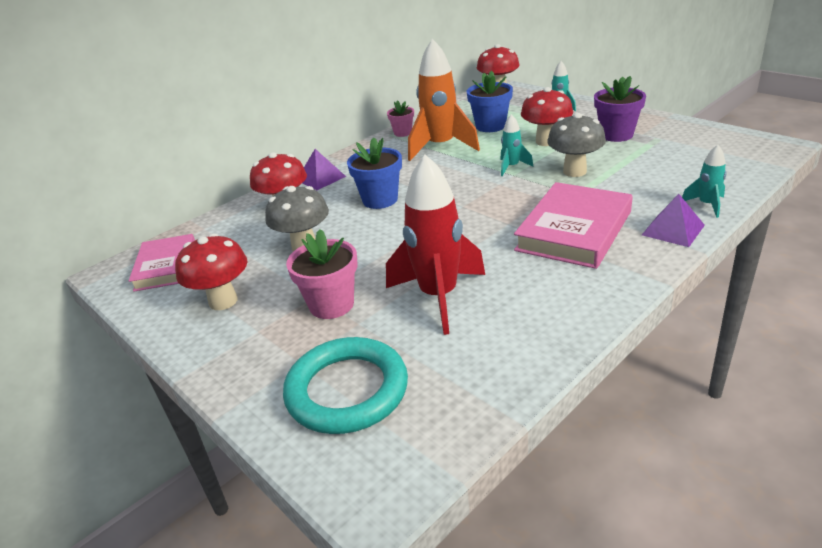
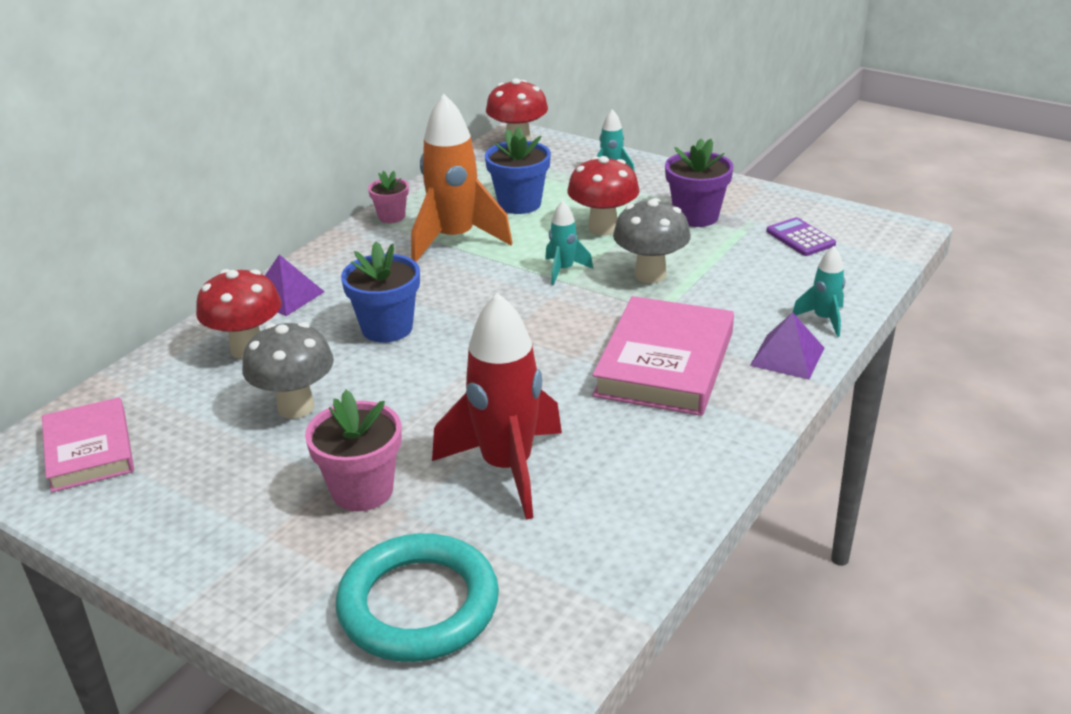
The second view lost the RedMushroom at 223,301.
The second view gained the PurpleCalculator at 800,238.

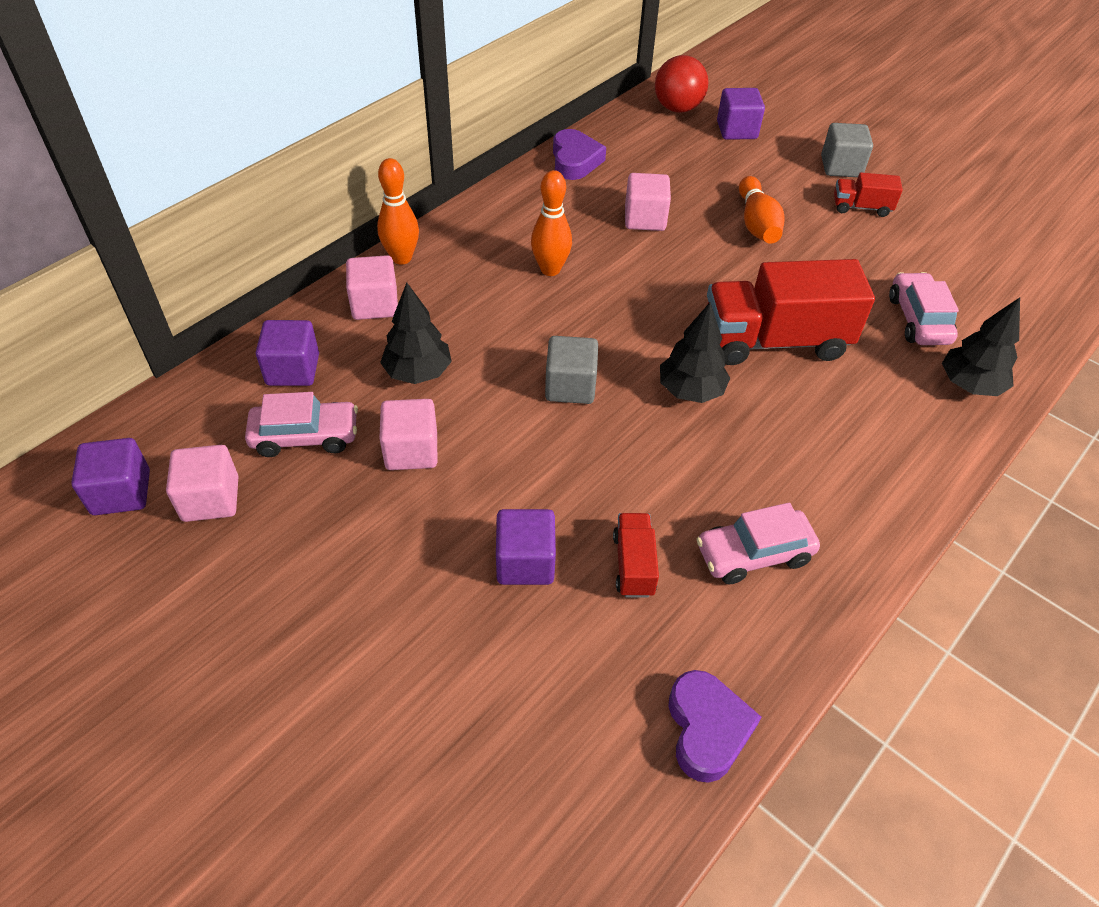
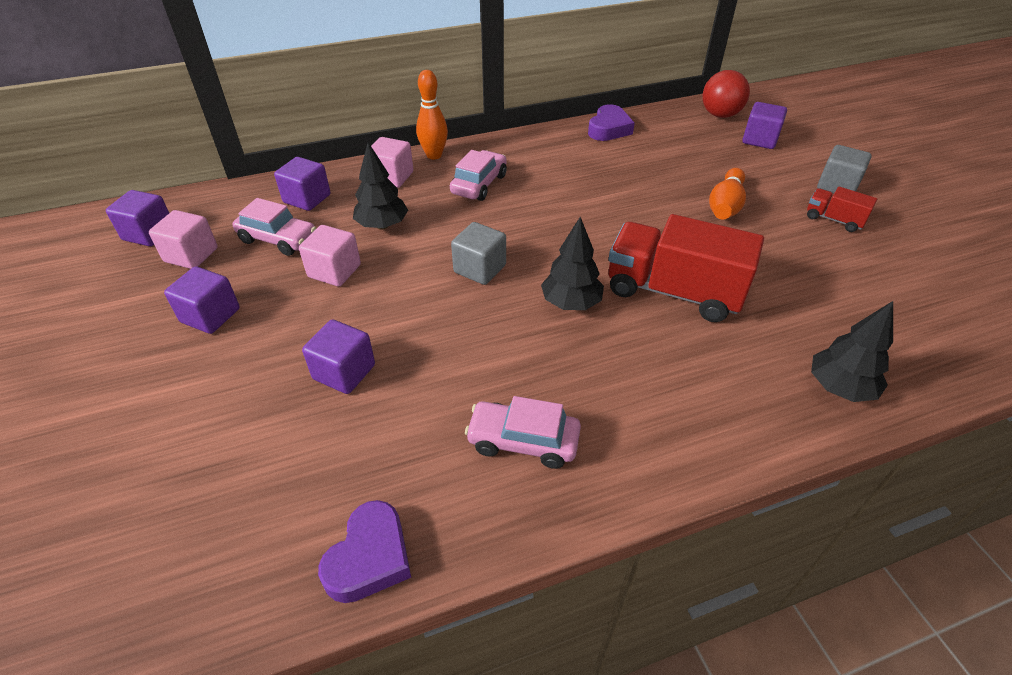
The second view lost the OrangeBowlingPin at 550,269.
The second view lost the RedTruck at 633,565.
The second view lost the PinkCube at 645,219.
The second view gained the PurpleCube at 210,315.
The PinkCar ended up elsewhere, having gone from 918,319 to 479,184.

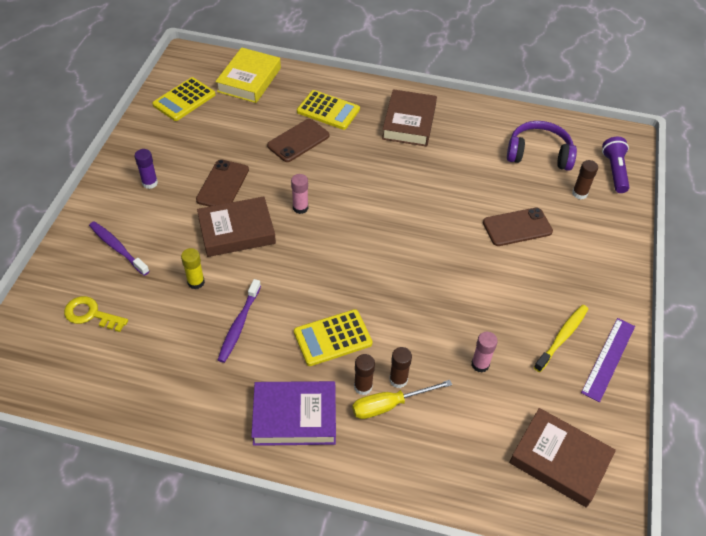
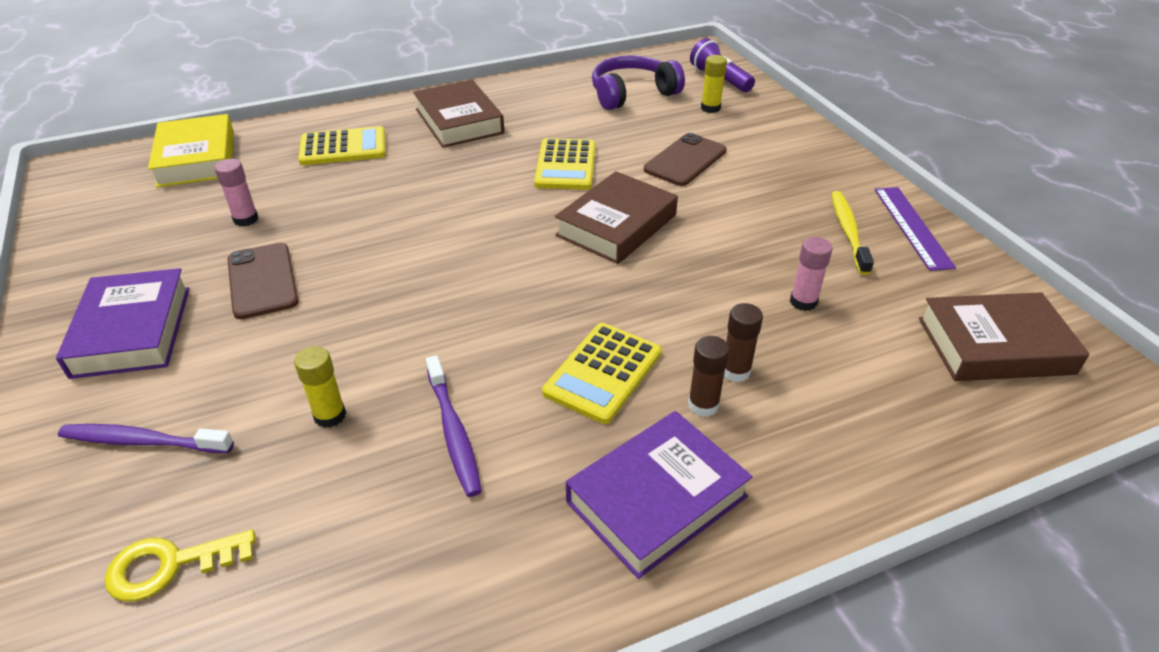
The second view lost the BrownPhone at 298,141.
The second view lost the YellowScrewdriver at 389,405.
The YellowCalculator ended up elsewhere, having gone from 184,100 to 565,165.
The BrownBook ended up elsewhere, having gone from 237,231 to 616,225.
The PinkGlueStick ended up elsewhere, having gone from 300,208 to 246,219.
Where the PurpleGlueStick stood at 150,183, the PurpleBook came to stand at 132,331.
What was the BrownGlueStick at 579,193 turned into the YellowGlueStick at 710,108.

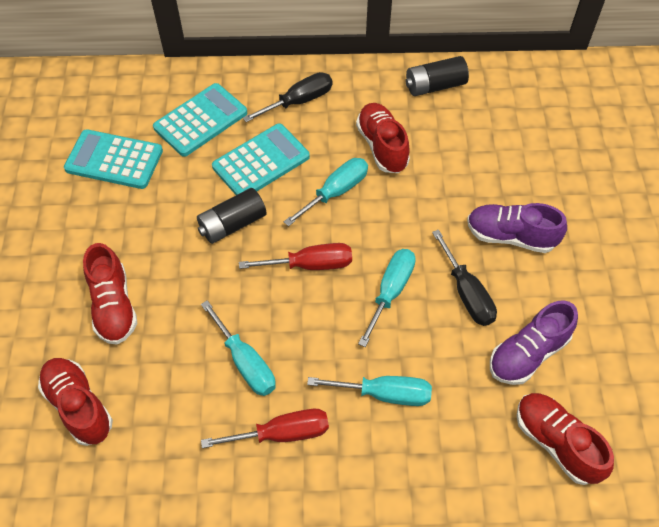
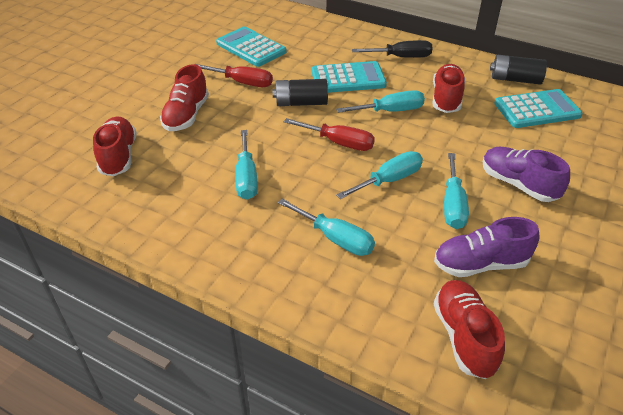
The TurquoiseCalculator ended up elsewhere, having gone from 201,120 to 537,110.
The RedScrewdriver ended up elsewhere, having gone from 282,433 to 242,83.
What was the BlackScrewdriver at 467,293 turned into the TurquoiseScrewdriver at 453,205.

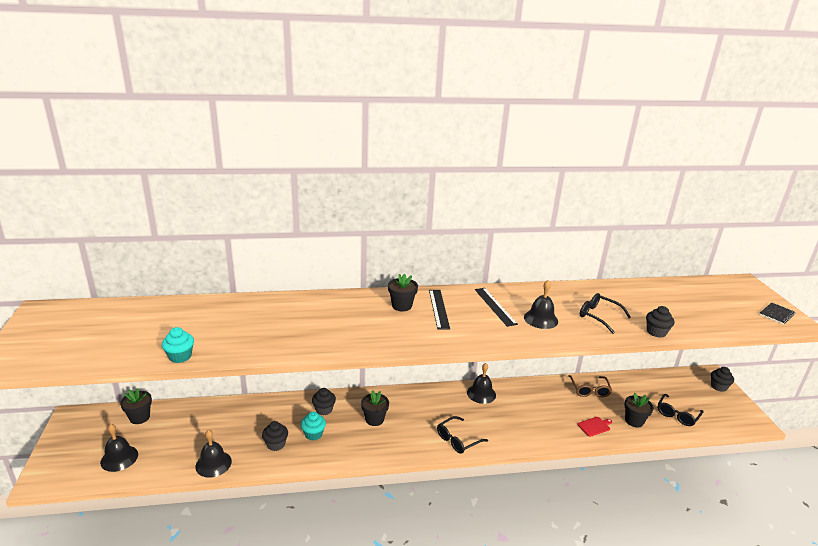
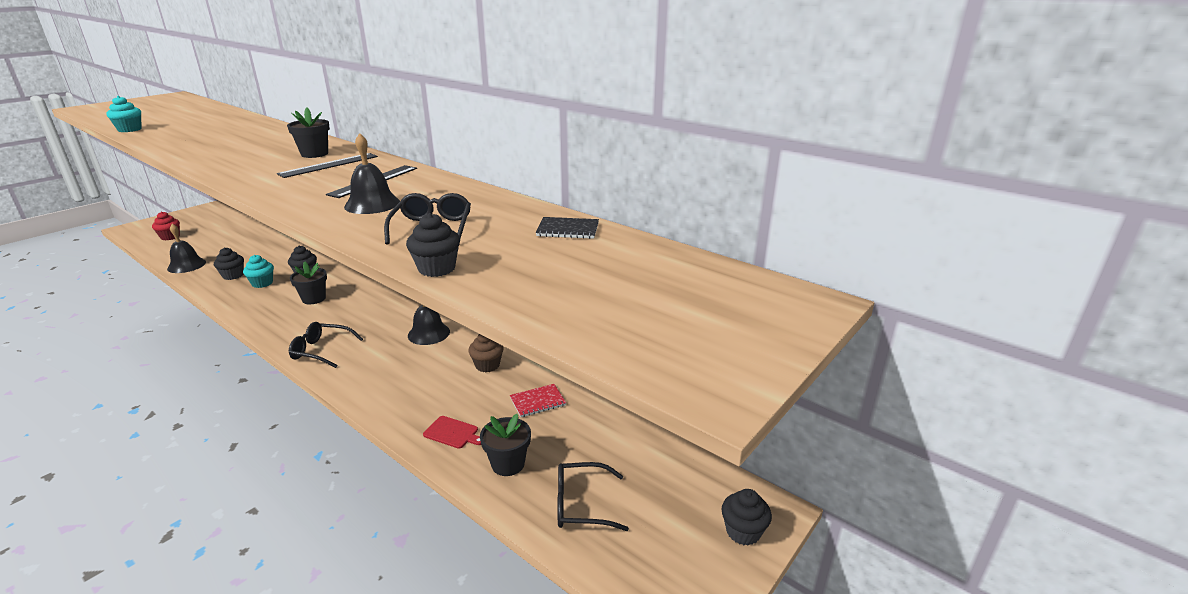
The second view lost the BlackFlowerPot at 139,417.
The second view gained the BrownCupcake at 487,365.
The BlackNotebook ended up elsewhere, having gone from 776,314 to 568,230.
Where the BlackBell stood at 119,458, the RedCupcake came to stand at 170,237.
Where the BrownGlasses stood at 589,390, the RedNotebook came to stand at 538,401.

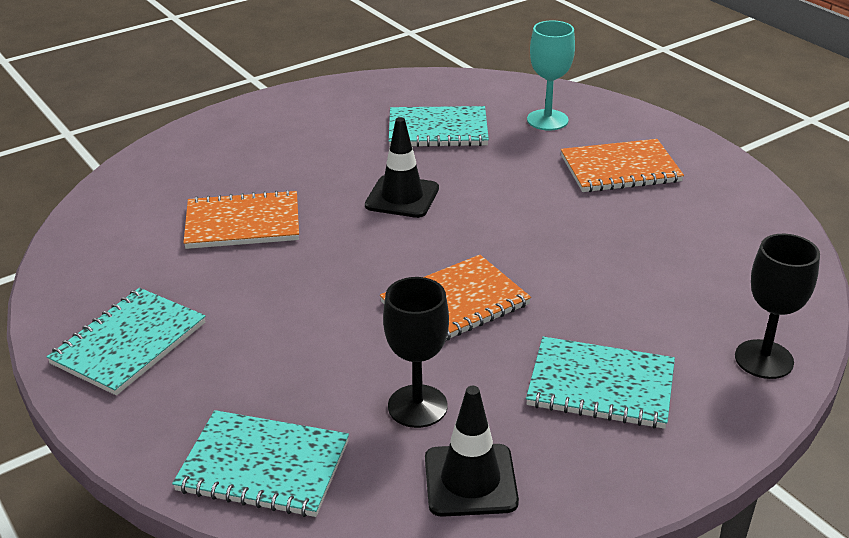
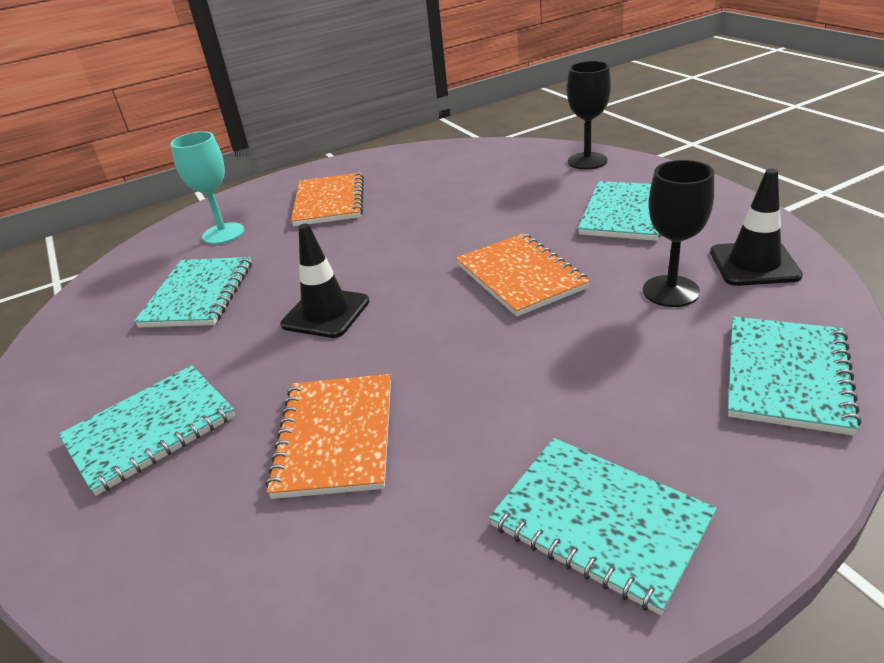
The second view gained the TurquoiseNotebook at 150,430.

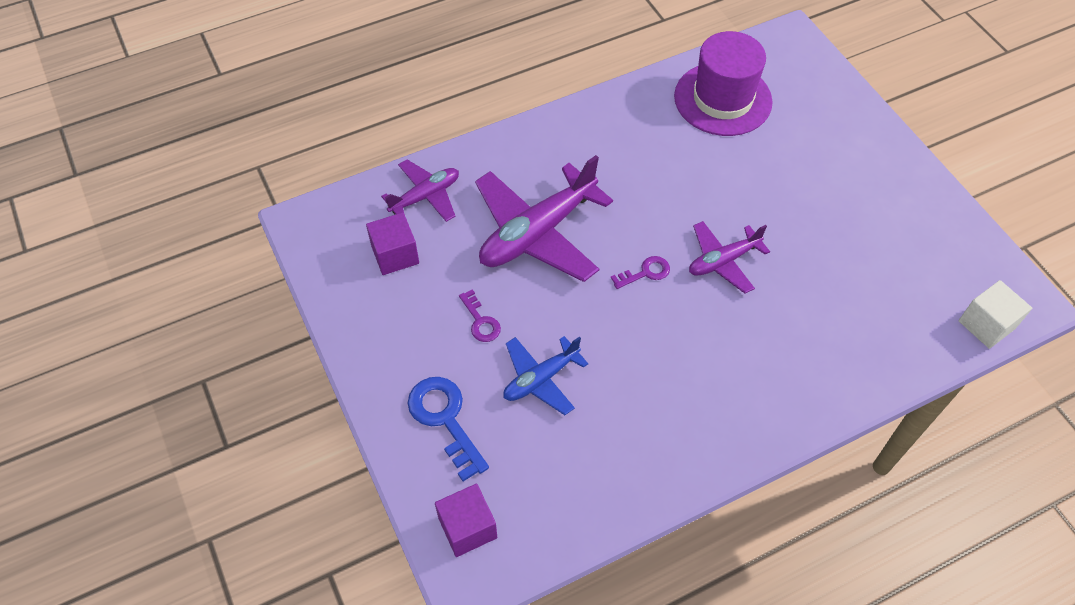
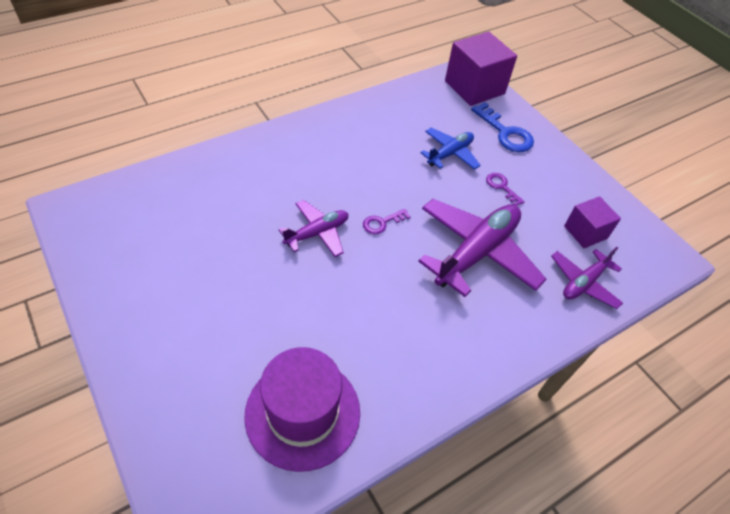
The second view lost the WhiteCube at 986,324.
The size of the PurpleCube at 467,528 changed by a factor of 1.72.

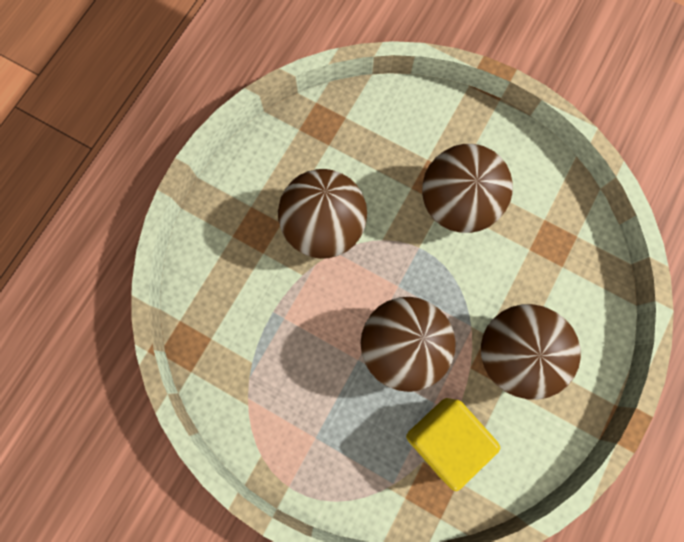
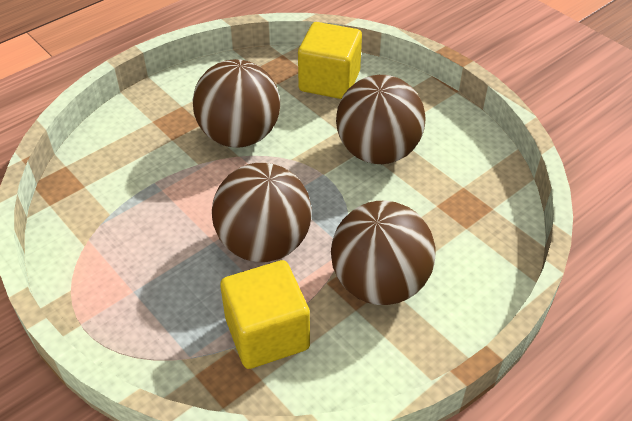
The second view gained the YellowCube at 329,81.

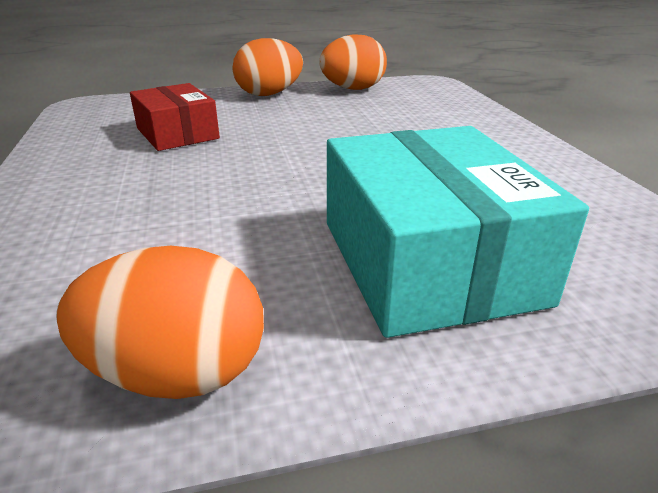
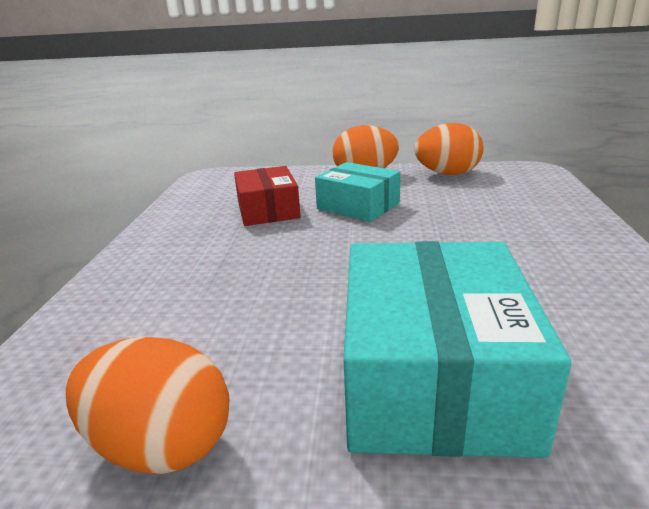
The second view gained the TurquoiseBox at 358,206.

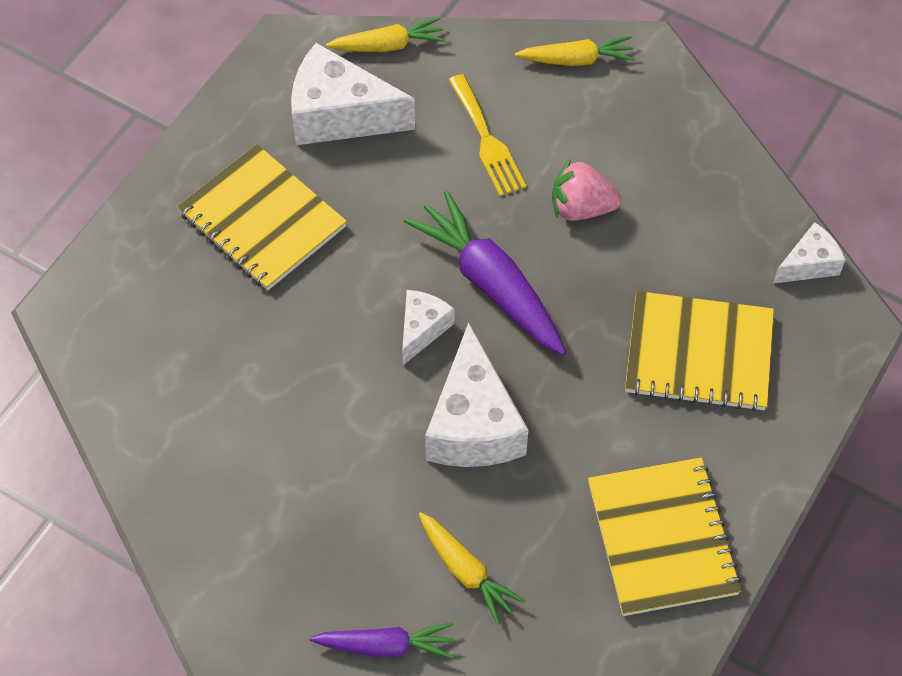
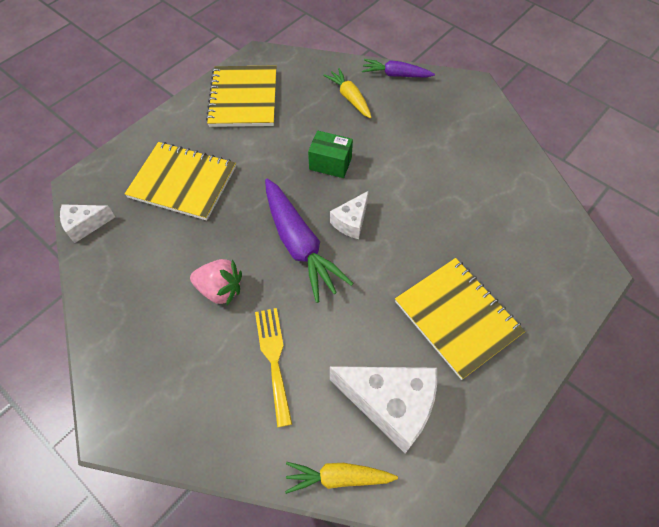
The second view lost the YellowCarrot at 577,59.
Where the WhiteCheese stood at 473,424, the GreenBox came to stand at 330,163.

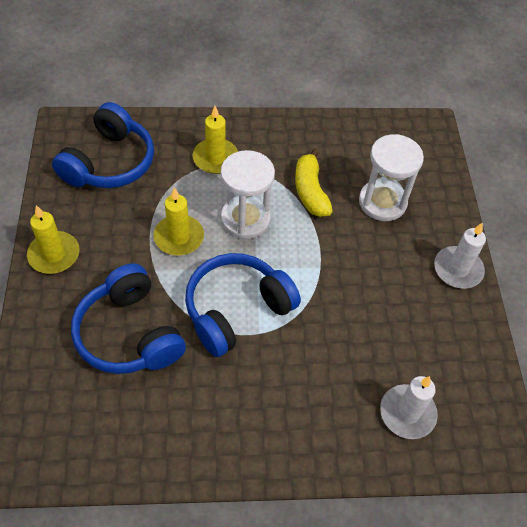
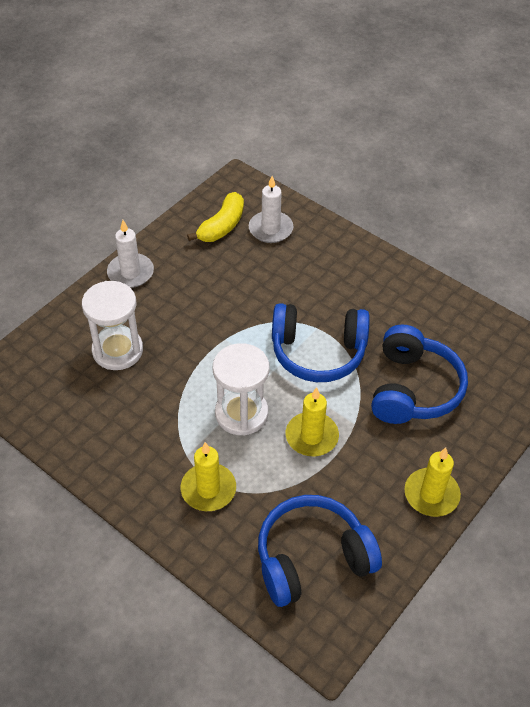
The YellowBanana ended up elsewhere, having gone from 310,191 to 222,226.

